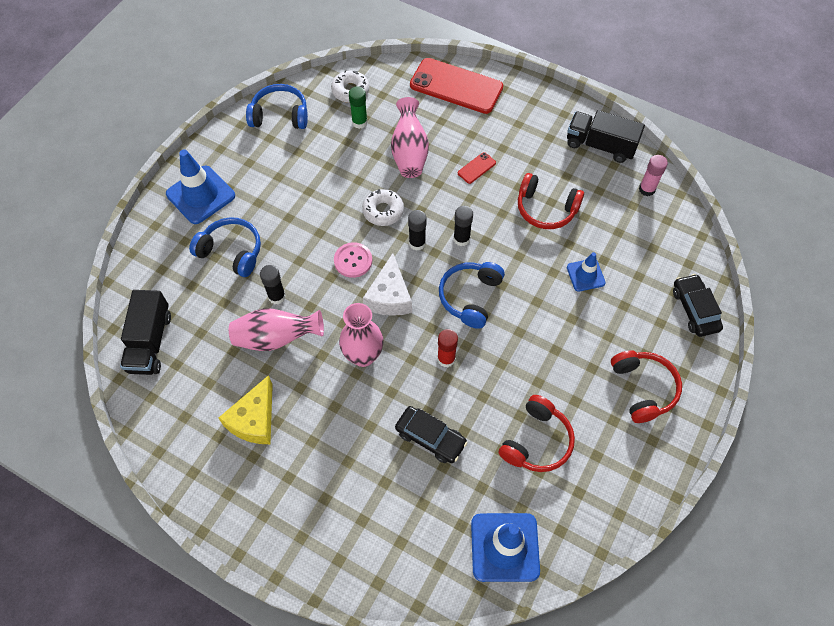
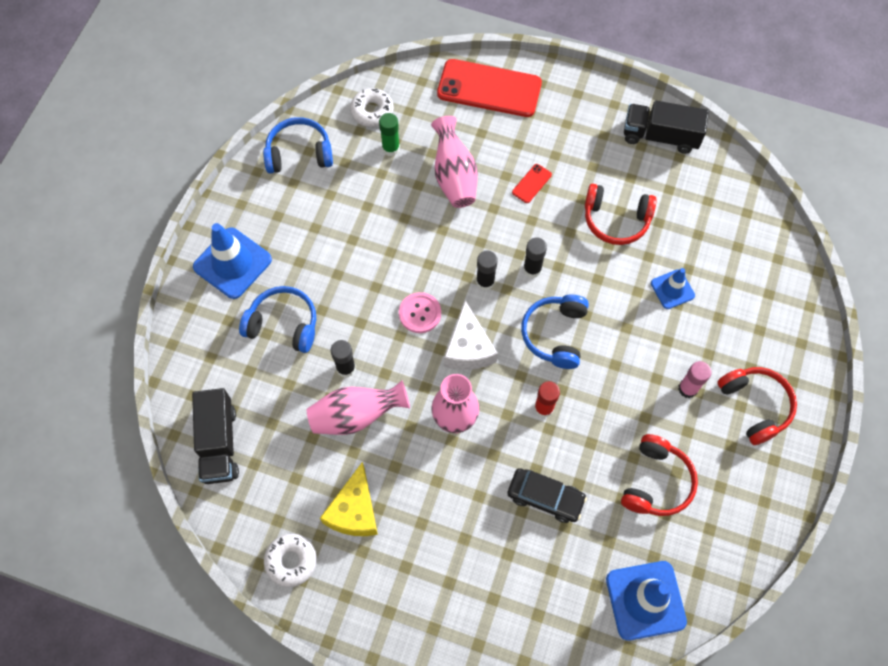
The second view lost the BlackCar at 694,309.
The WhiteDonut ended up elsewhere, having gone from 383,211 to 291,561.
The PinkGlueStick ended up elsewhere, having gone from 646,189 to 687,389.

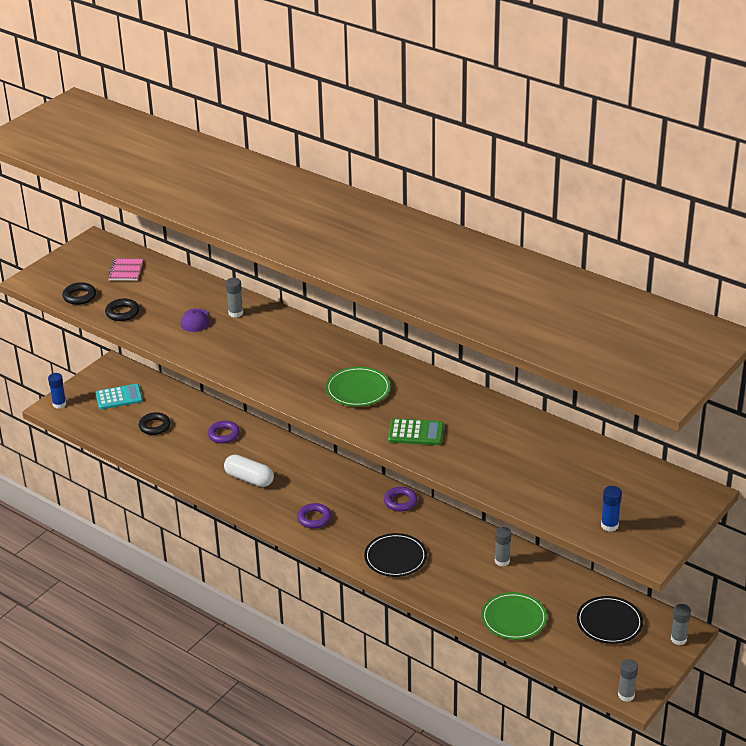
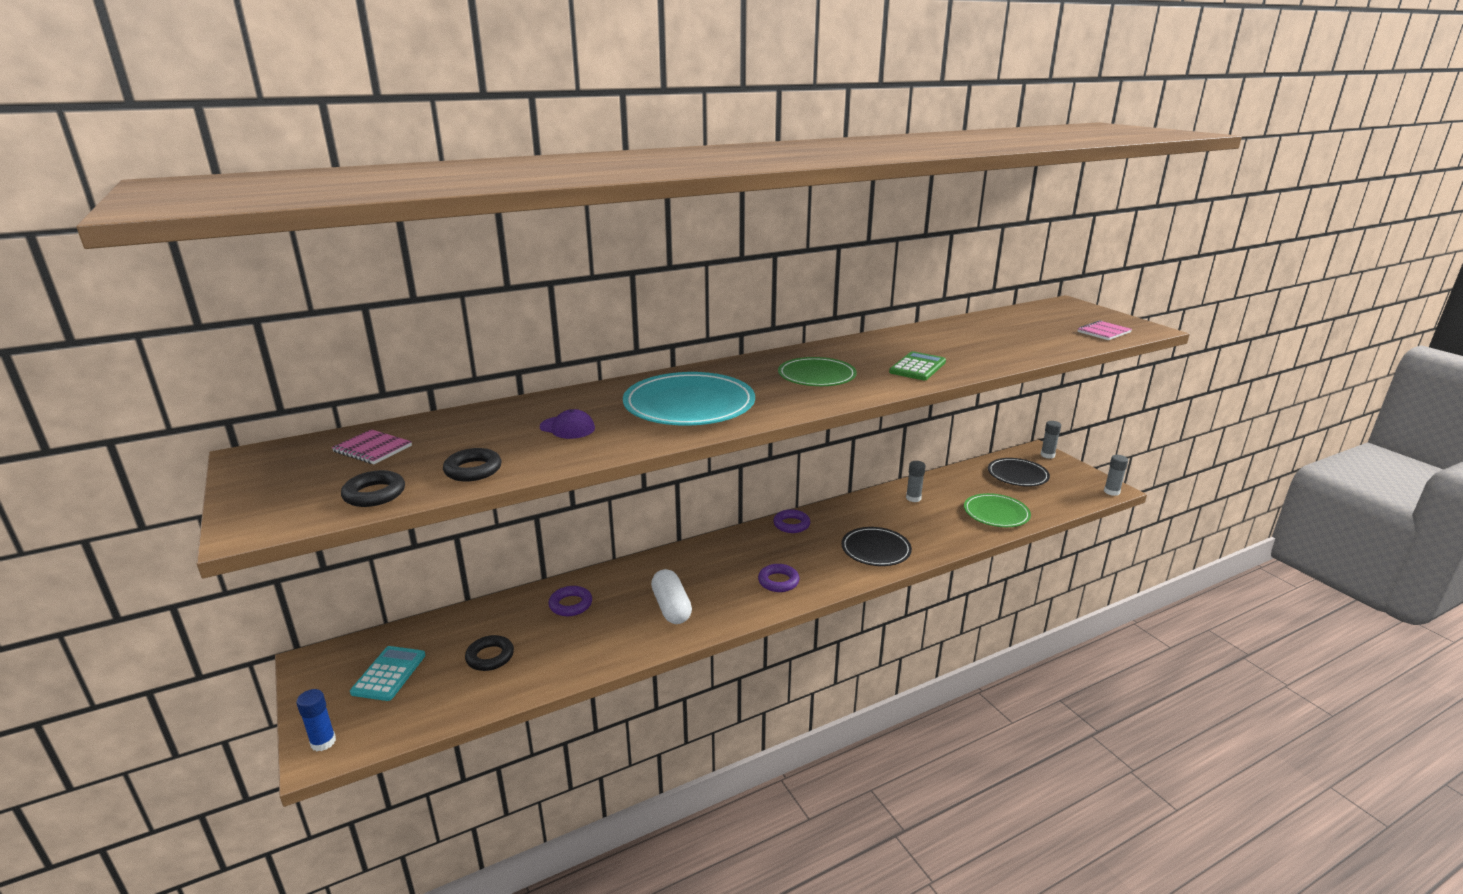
The second view lost the GreyGlueStick at 235,313.
The second view gained the TurquoisePlate at 689,405.
Where the BlueGlueStick stood at 609,525, the PinkNotebook came to stand at 1103,332.
The WhiteCapsule at 249,479 ended up facing another way, 75 degrees counterclockwise from before.

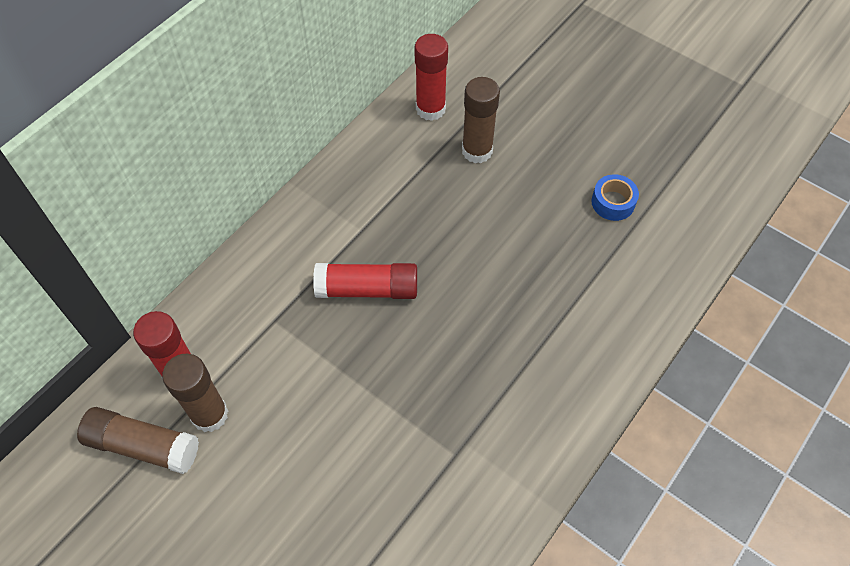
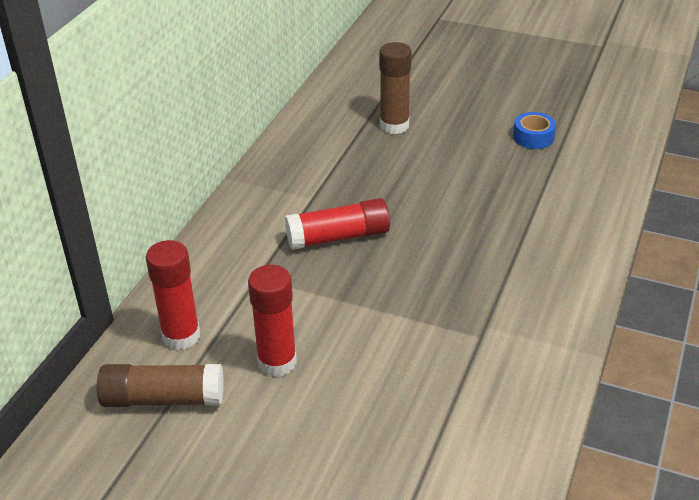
The second view lost the BrownGlueStick at 209,414.
The RedGlueStick ended up elsewhere, having gone from 430,109 to 277,362.

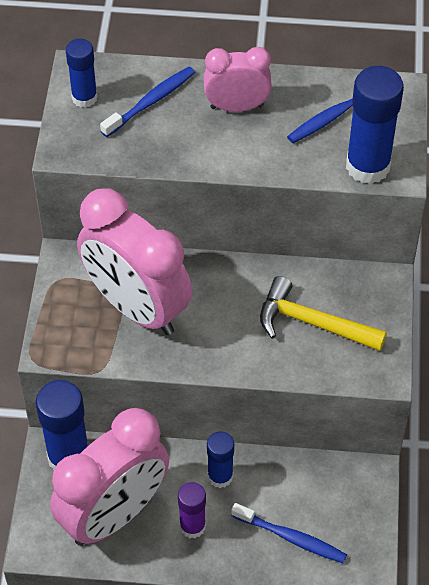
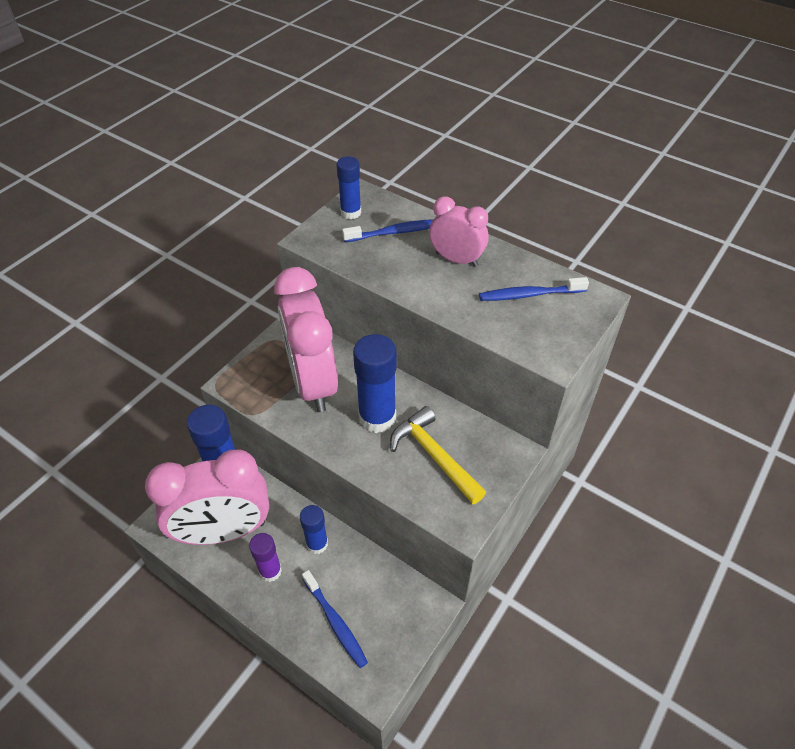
The BlueGlueStick ended up elsewhere, having gone from 367,166 to 377,417.

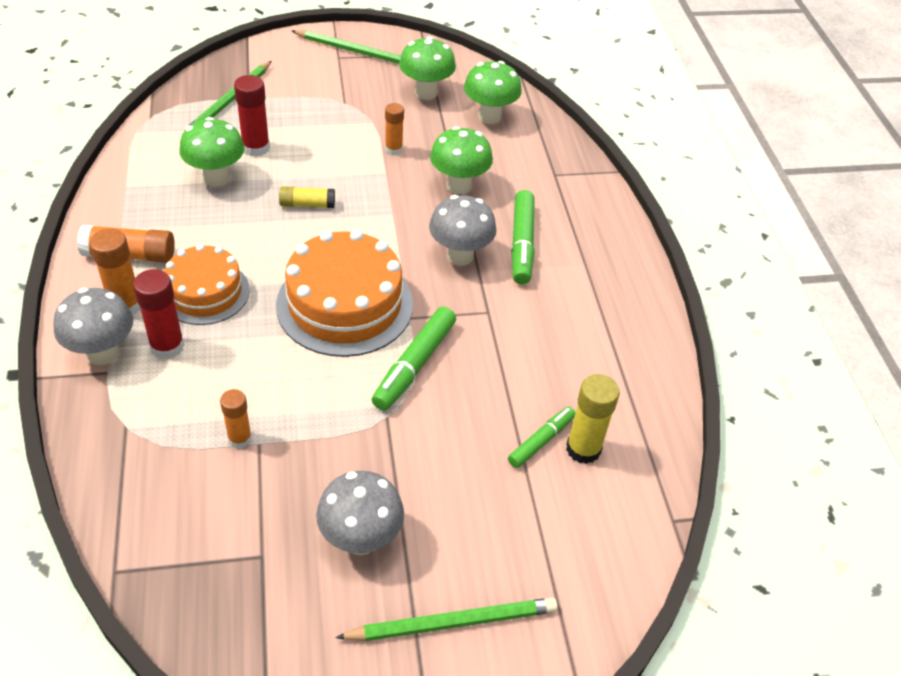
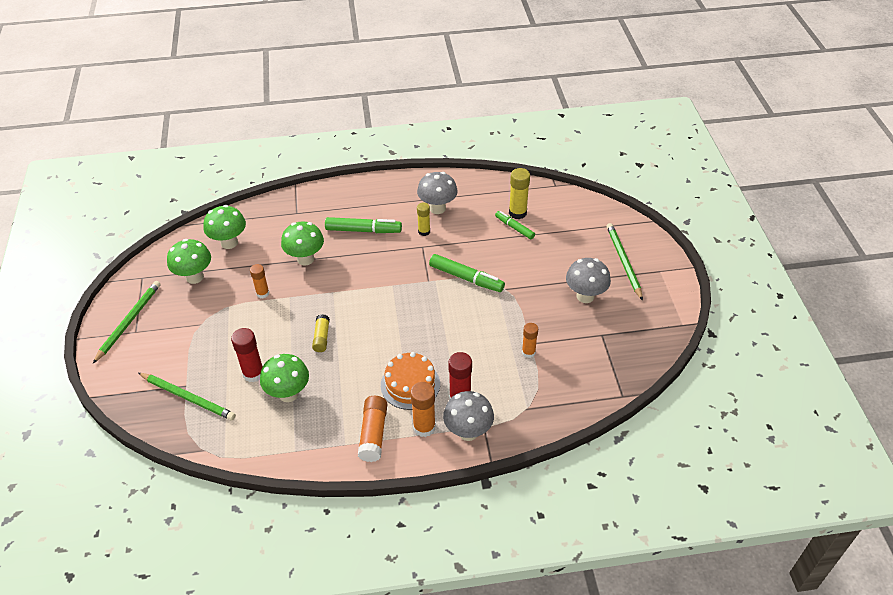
The second view lost the OrangeCake at 345,304.
The second view gained the YellowGlueStick at 424,231.
The GreyMushroom ended up elsewhere, having gone from 460,256 to 437,208.

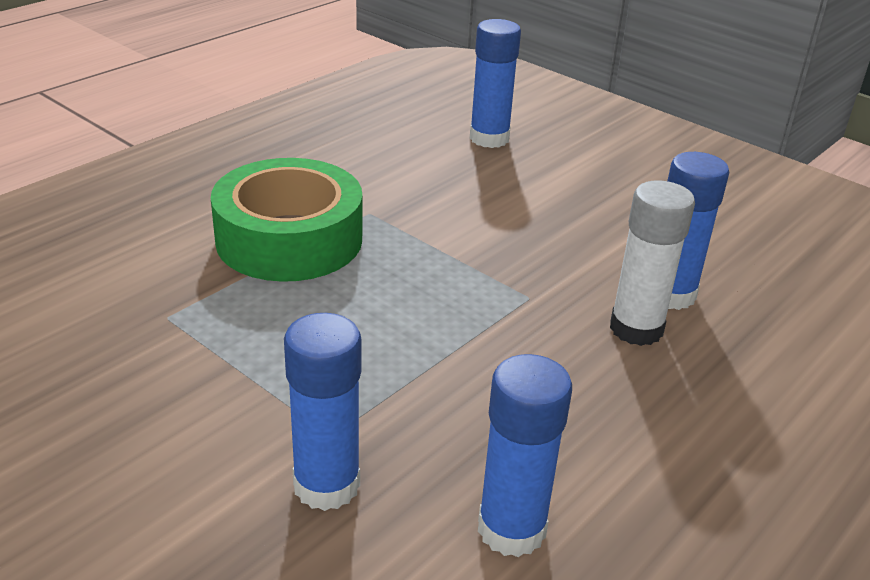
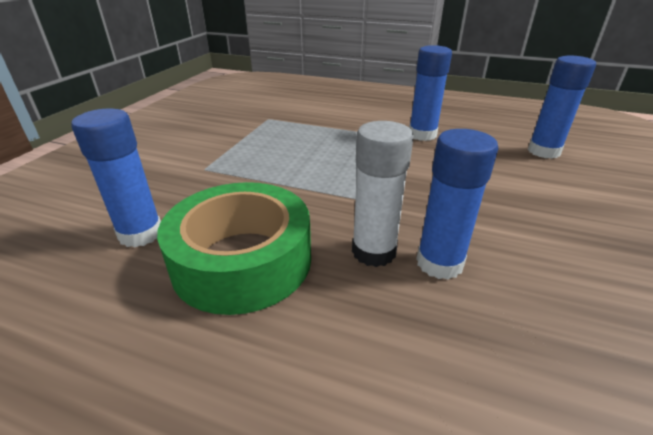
The GreenTape ended up elsewhere, having gone from 289,239 to 242,260.
The BlueGlueStick ended up elsewhere, having gone from 326,485 to 422,135.

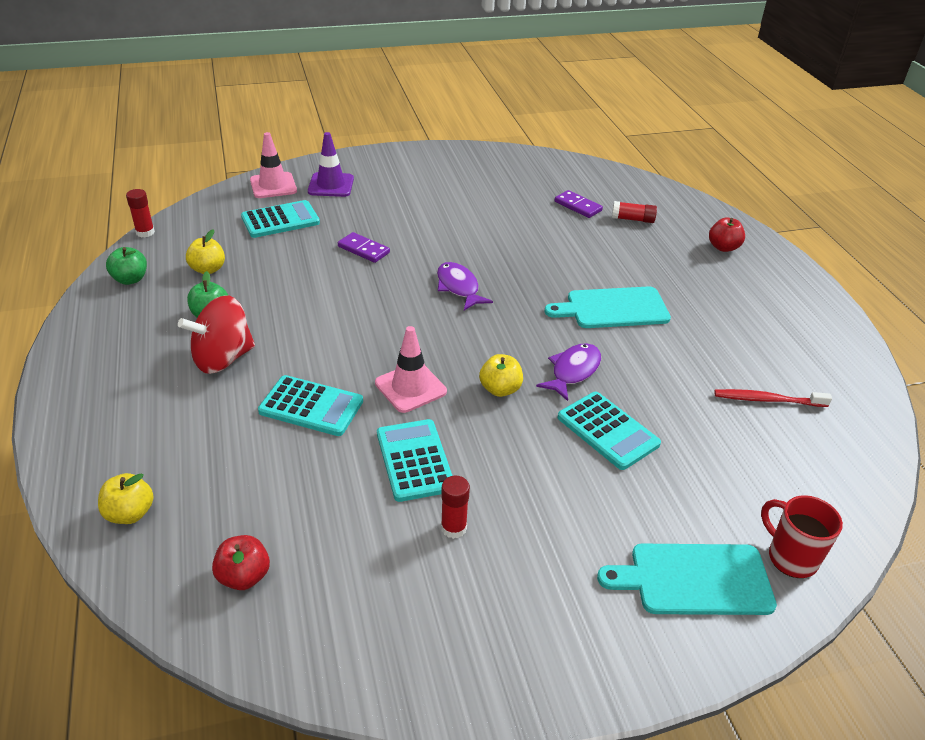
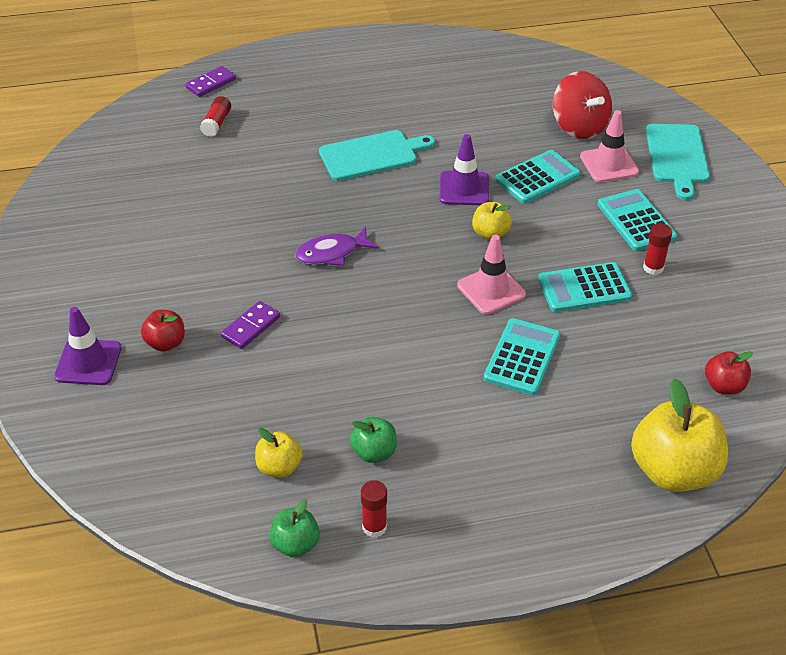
The second view lost the RedToothbrush at 767,400.
The second view lost the RedMug at 790,557.
The RedGlueStick ended up elsewhere, having gone from 145,232 to 374,527.
The RedSpinningTop ended up elsewhere, having gone from 222,358 to 579,127.
The TurquoiseCalculator ended up elsewhere, having gone from 280,220 to 636,221.
The PinkTrafficCone ended up elsewhere, having gone from 273,185 to 609,164.
The PurpleDomino ended up elsewhere, having gone from 578,206 to 211,83.
The RedApple ended up elsewhere, having gone from 723,247 to 166,343.
Where the PurpleFish stood at 573,371, the PurpleTrafficCone came to stand at 464,189.
The TurquoiseCuttingBoard at 613,308 ended up facing another way, 105 degrees counterclockwise from before.
The size of the YellowApple at 130,513 changed by a factor of 1.96.

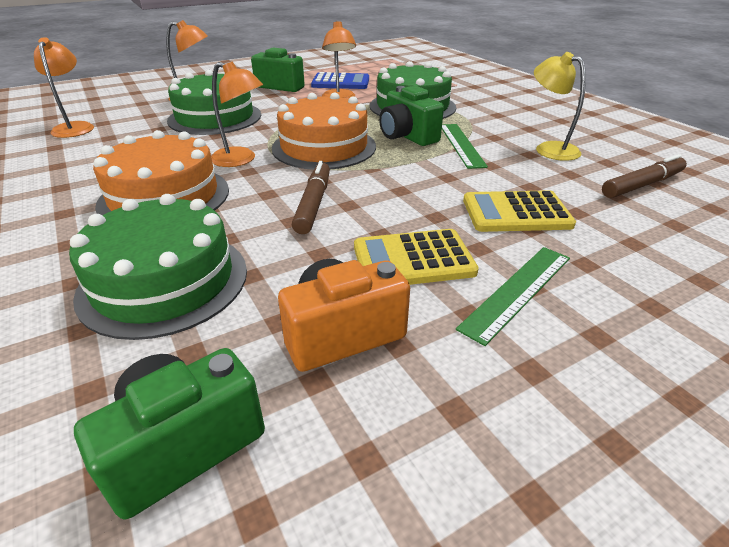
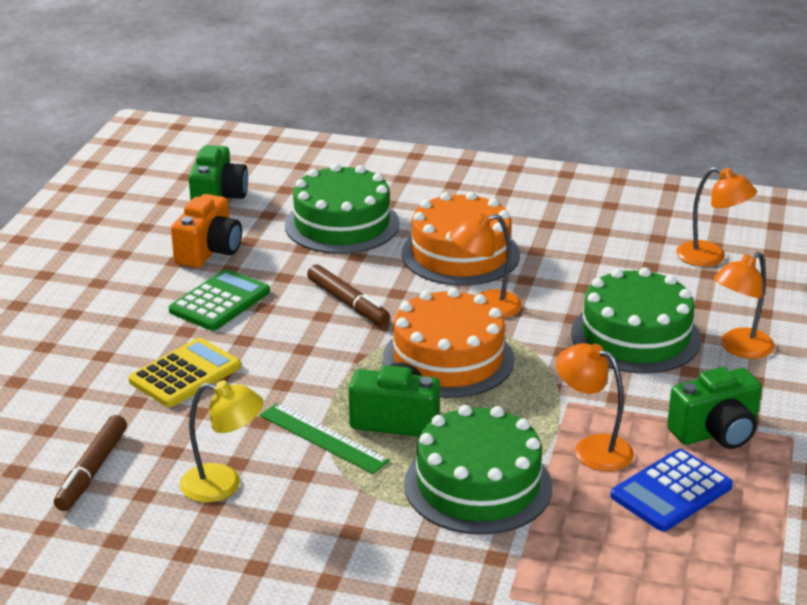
The second view lost the GreenRuler at 518,291.
What was the YellowCalculator at 413,259 turned into the GreenCalculator at 220,301.

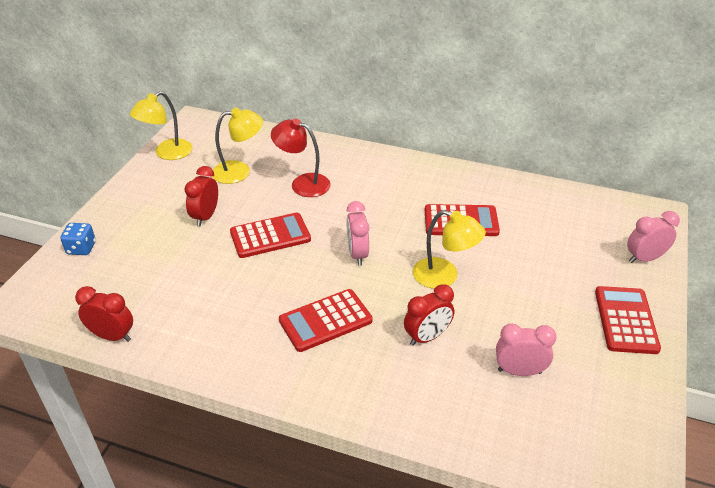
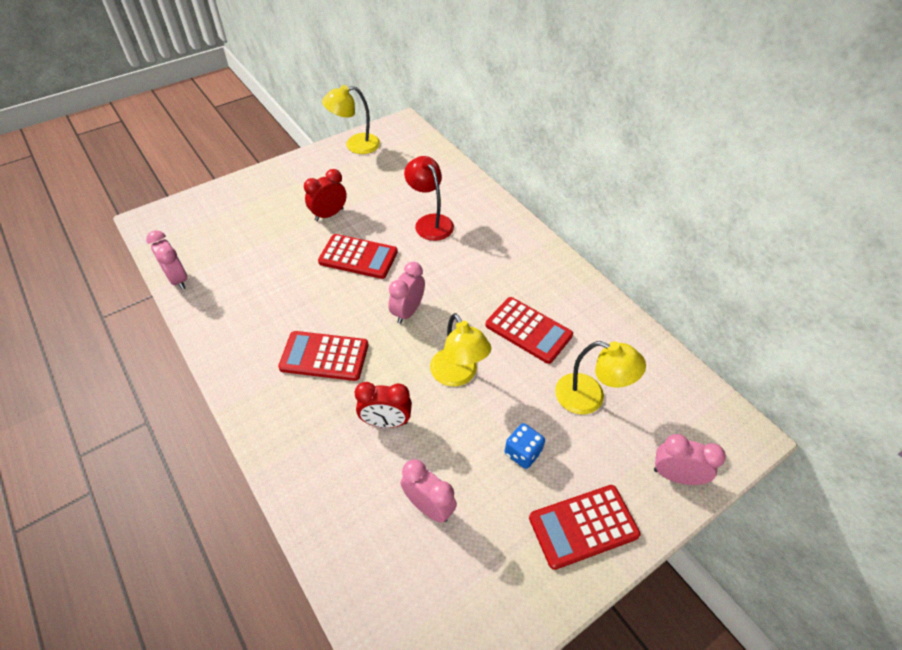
The BlueDice ended up elsewhere, having gone from 81,248 to 522,453.
The YellowLamp ended up elsewhere, having gone from 239,171 to 590,397.
What was the RedClock at 112,336 turned into the PinkClock at 178,279.
The RedCalculator at 625,320 ended up facing another way, 150 degrees counterclockwise from before.

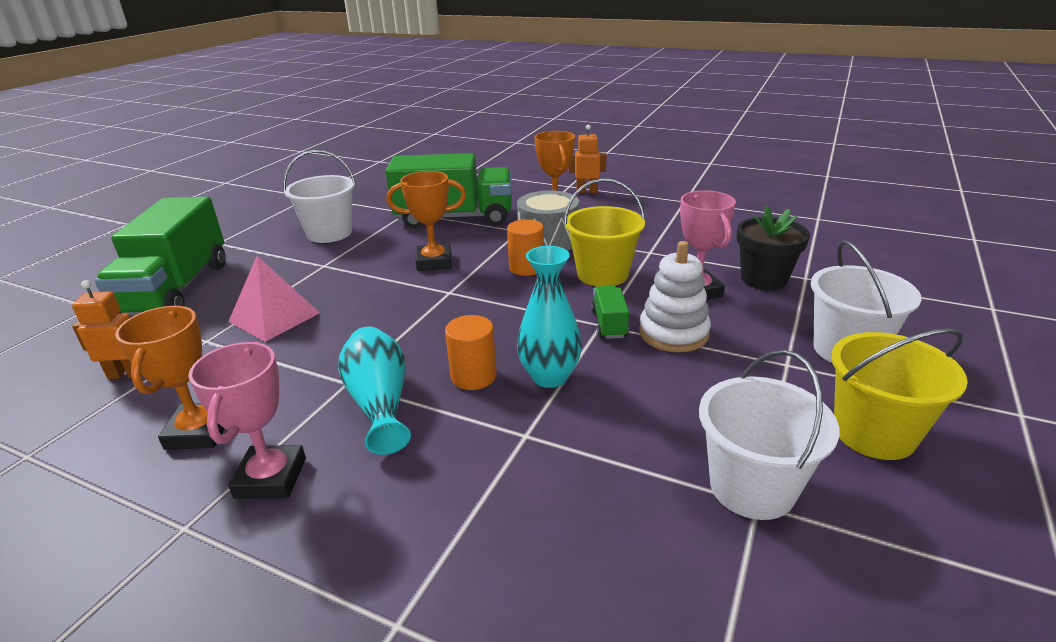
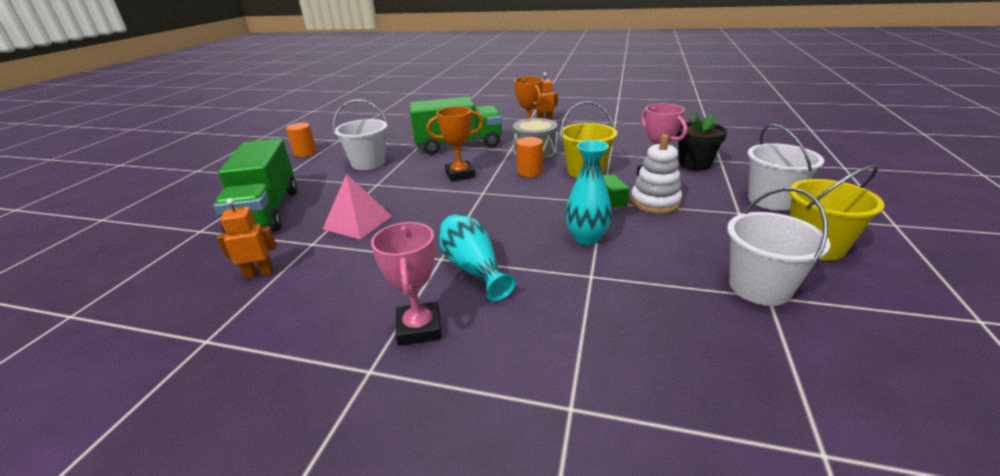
The second view lost the OrangeTrophy at 199,432.
The OrangeCylinder ended up elsewhere, having gone from 473,376 to 305,153.

